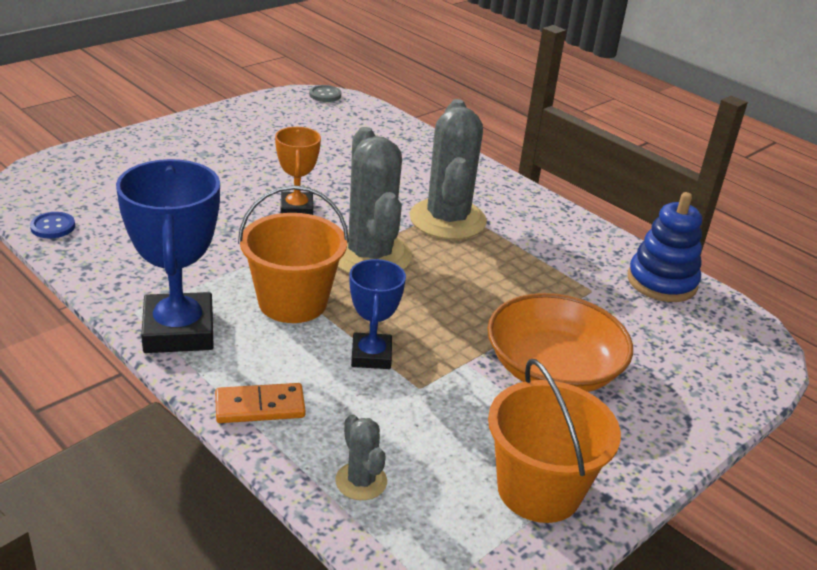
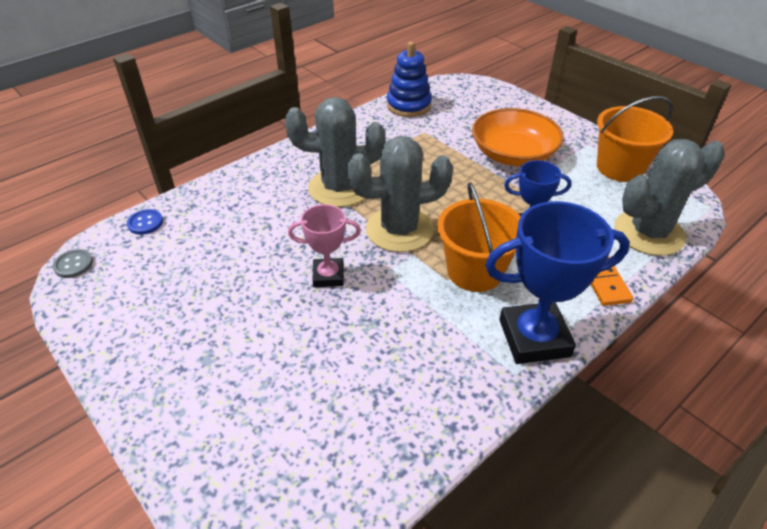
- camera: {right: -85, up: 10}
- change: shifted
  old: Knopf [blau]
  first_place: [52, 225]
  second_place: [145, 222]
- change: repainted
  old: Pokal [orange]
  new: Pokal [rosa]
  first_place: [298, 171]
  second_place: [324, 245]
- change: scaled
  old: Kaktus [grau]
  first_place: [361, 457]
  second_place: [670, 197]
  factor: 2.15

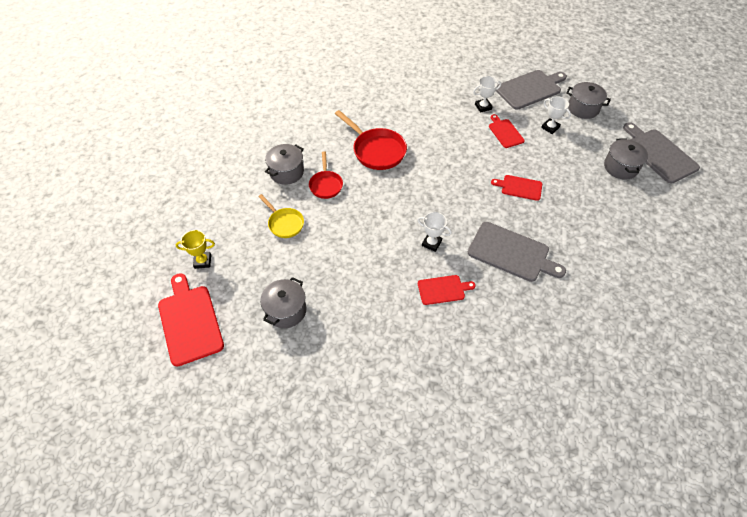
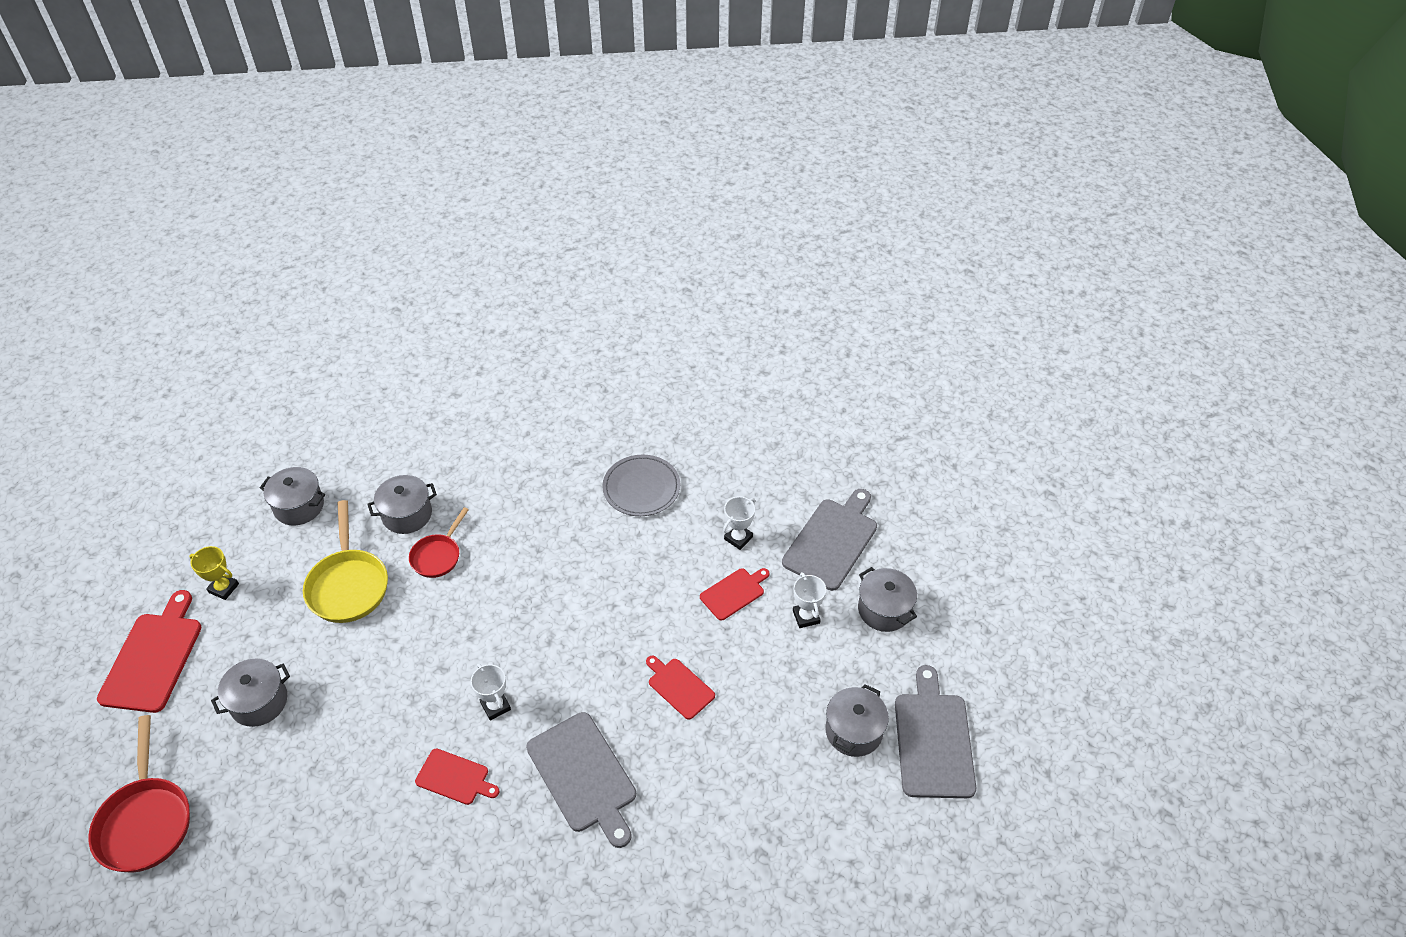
- camera: {right: 30, up: -5}
- change: new
  new: Kochtopf [grau]
  second_place: [292, 496]
- change: new
  new: Teller [grau]
  second_place: [641, 485]
- change: shifted
  old: Pfanne [rot]
  first_place: [371, 140]
  second_place: [139, 794]
- change: rotated
  old: Pokal [weiß]
  first_place: [487, 94]
  second_place: [739, 523]
  degrees: -60
- change: rotated
  old: Schneidebrett [rot]
  first_place: [507, 131]
  second_place: [734, 594]
  degrees: 45
- change: rotated
  old: Schneidebrett [grau]
  first_place: [531, 90]
  second_place: [829, 540]
  degrees: -60
- change: scaled
  old: Pfanne [gelb]
  first_place: [281, 216]
  second_place: [345, 561]
  factor: 1.62

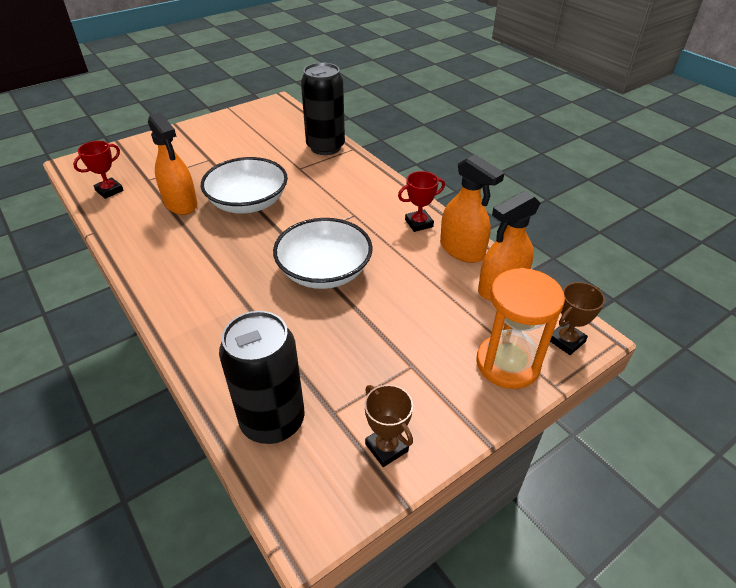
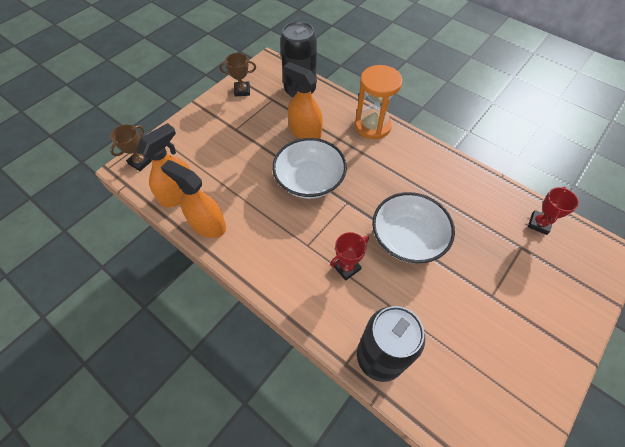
- camera: {right: 165, up: 15}
- change: shifted
  old: Sprühflasche [orange]
  first_place: [172, 163]
  second_place: [303, 100]
- change: shifted
  old: Pokal [rot]
  first_place: [421, 201]
  second_place: [349, 256]
- change: shifted
  old: Sanduhr [orange]
  first_place: [520, 328]
  second_place: [378, 102]
- change: rotated
  old: Pokal [braun]
  first_place: [389, 426]
  second_place: [237, 74]
  degrees: -45

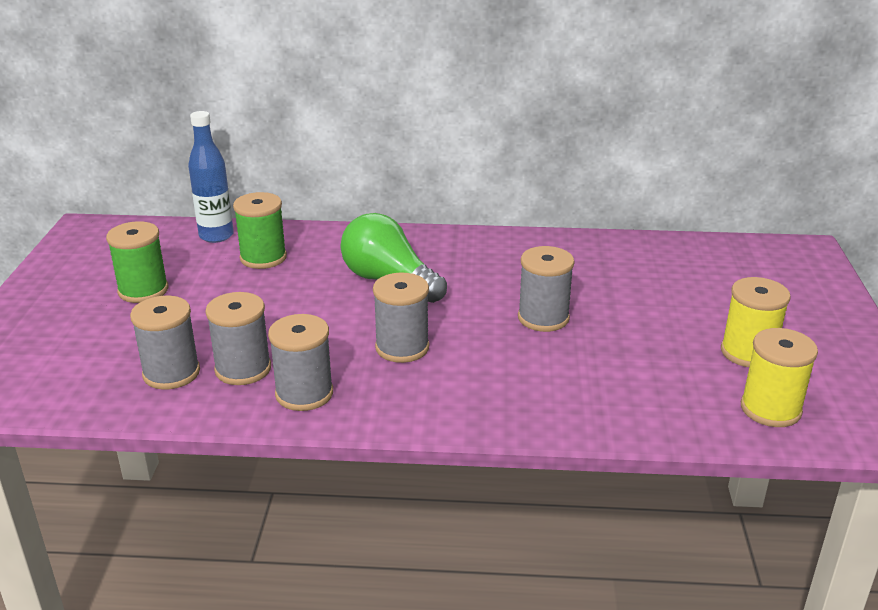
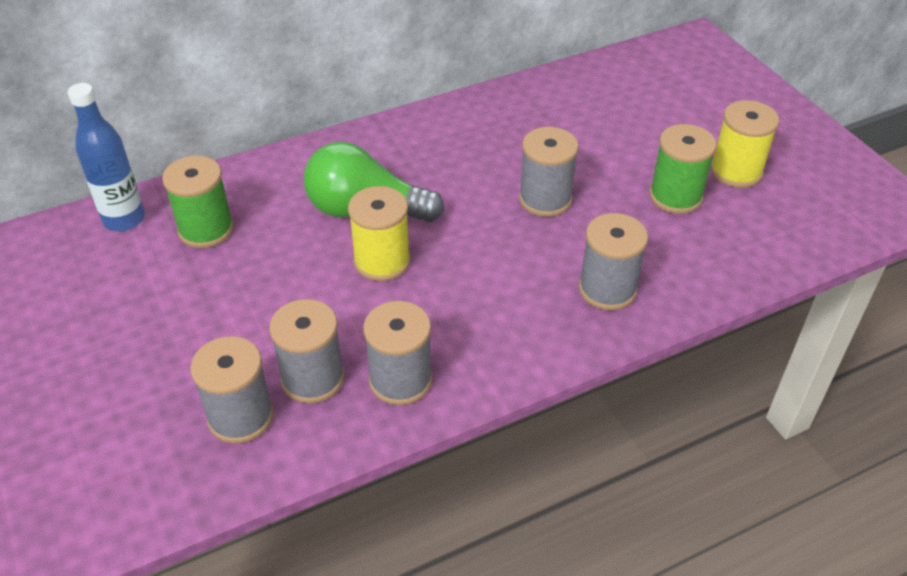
- camera: {right: -30, up: 15}
- change: shifted
  old: Garnrolle [grün]
  first_place: [137, 262]
  second_place: [683, 169]
- change: shifted
  old: Garnrolle [grau]
  first_place: [401, 318]
  second_place: [613, 261]
- change: shifted
  old: Garnrolle [gelb]
  first_place: [779, 377]
  second_place: [379, 233]

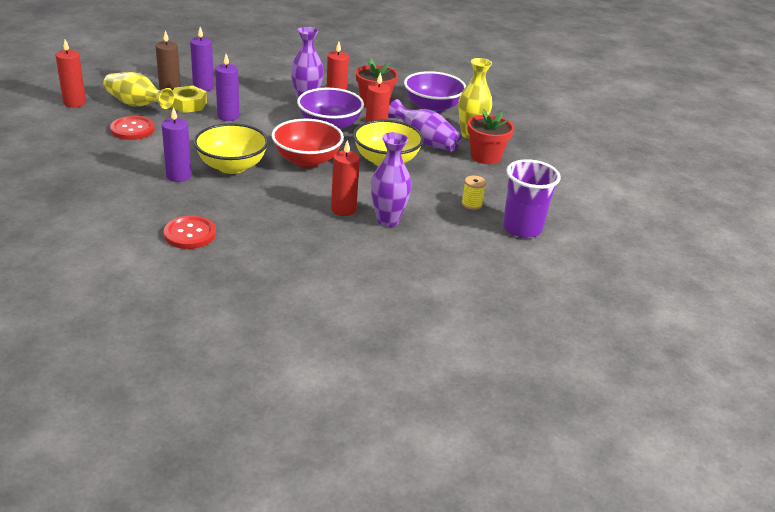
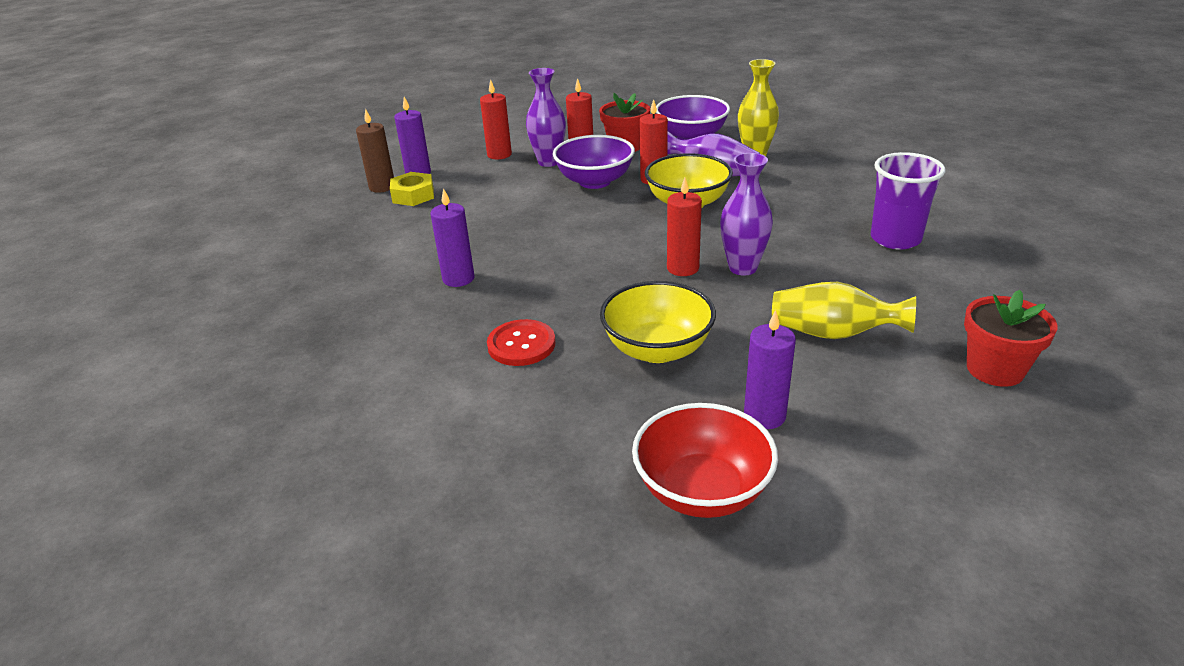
- camera: {right: -10, up: 0}
- change: gone
  old: Knopf [rot]
  first_place: [132, 128]
- change: gone
  old: Garnrolle [gelb]
  first_place: [474, 192]
- change: shifted
  old: Kerze [rot]
  first_place: [71, 73]
  second_place: [496, 119]
- change: shifted
  old: Vase [gelb]
  first_place: [138, 90]
  second_place: [844, 310]
- change: shifted
  old: Schüssel [gelb]
  first_place: [231, 148]
  second_place: [658, 322]
- change: shifted
  old: Kerze [lila]
  first_place: [227, 87]
  second_place: [770, 369]
- change: shifted
  old: Schüssel [rot]
  first_place: [308, 143]
  second_place: [705, 460]
- change: shifted
  old: Blumentopf [rot]
  first_place: [490, 136]
  second_place: [1011, 338]

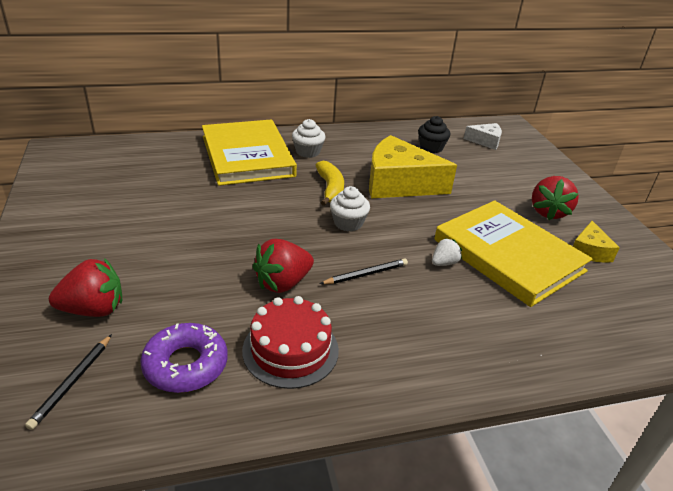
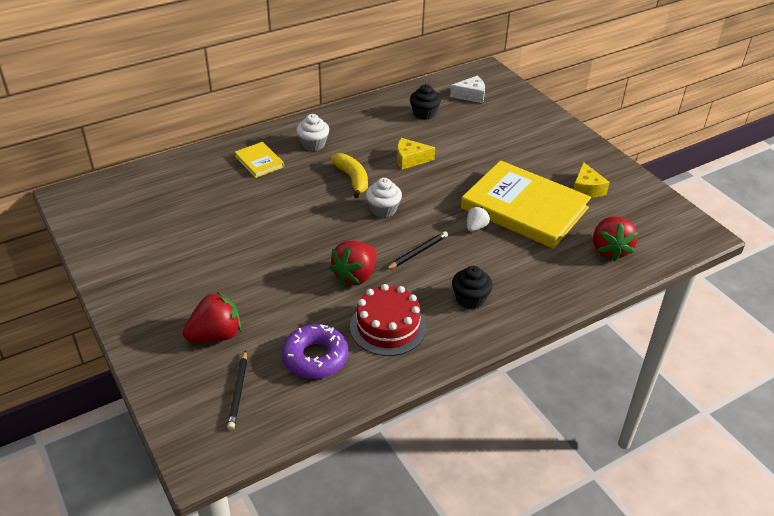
- camera: {right: -15, up: 5}
- change: new
  new: Muffin [schwarz]
  second_place: [472, 287]
- change: shifted
  old: Erdbeere [rot]
  first_place: [555, 198]
  second_place: [615, 238]
- change: scaled
  old: Buch [gelb]
  first_place: [249, 152]
  second_place: [259, 160]
  factor: 0.44
- change: scaled
  old: Käse [gelb]
  first_place: [413, 166]
  second_place: [416, 154]
  factor: 0.49

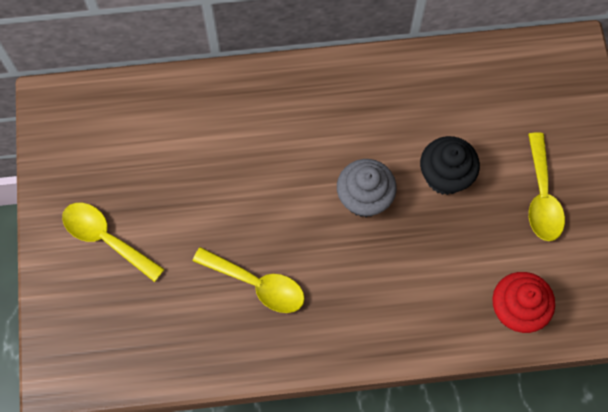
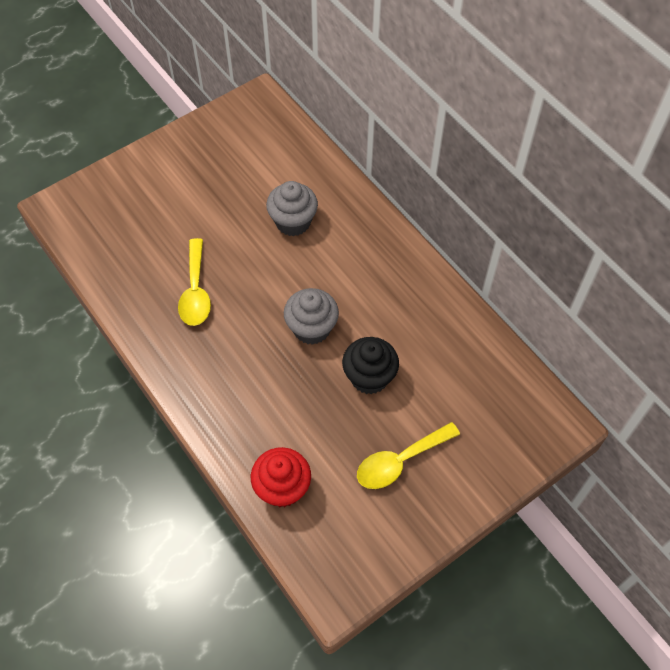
- camera: {right: 60, up: -10}
- change: gone
  old: Löffel [gelb]
  first_place: [113, 242]
- change: new
  new: Muffin [grau]
  second_place: [292, 208]

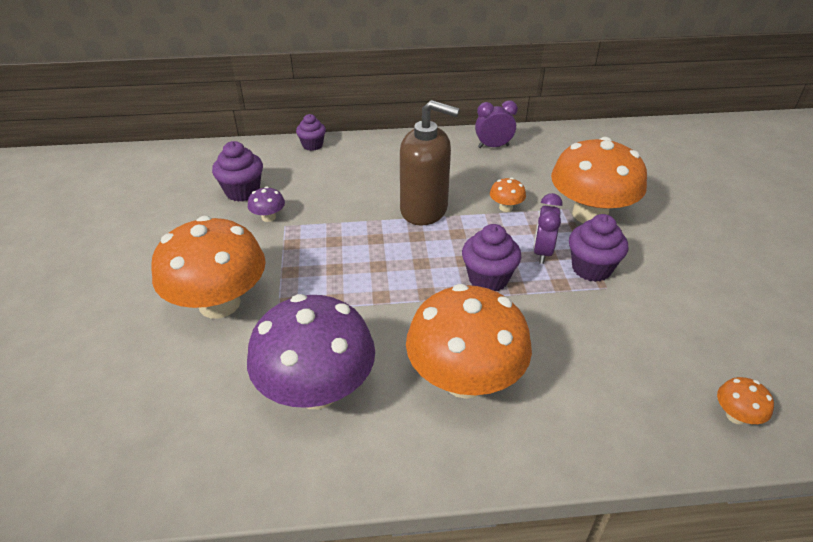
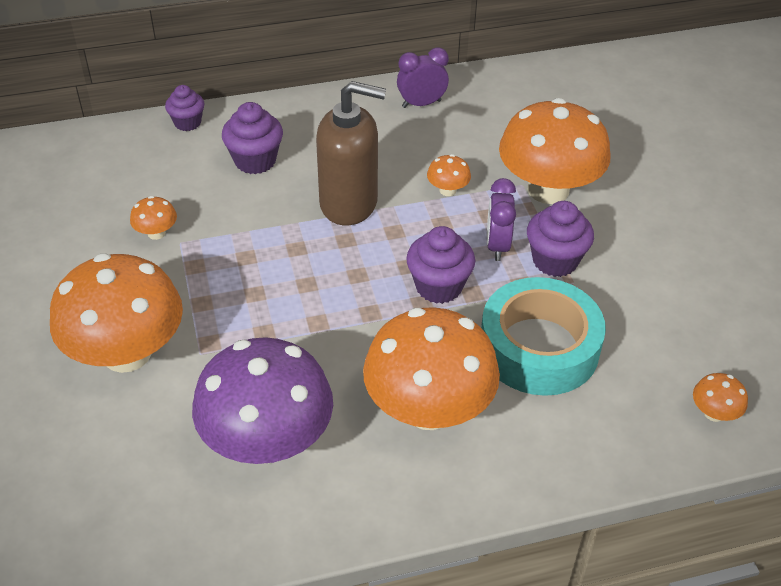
- camera: {right: -10, up: 5}
- change: new
  new: Klebeband [türkis]
  second_place: [543, 336]
- change: shifted
  old: Muffin [lila]
  first_place: [237, 171]
  second_place: [252, 138]
- change: repainted
  old: Pilz [lila]
  new: Pilz [orange]
  first_place: [266, 204]
  second_place: [153, 218]

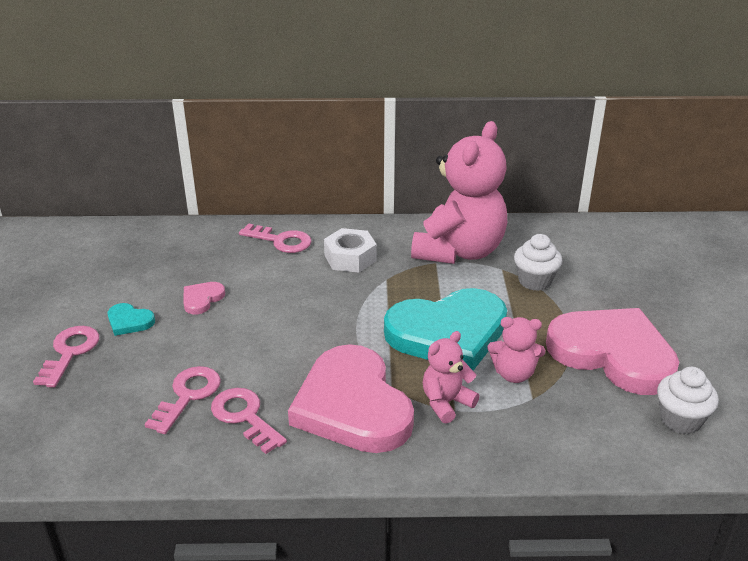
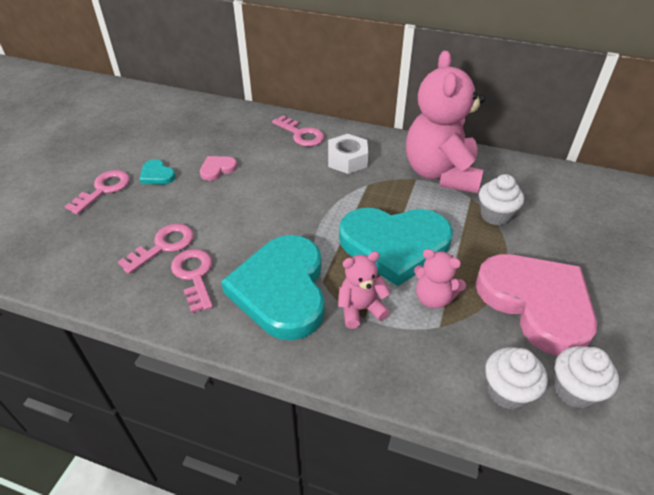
- camera: {right: 20, up: 10}
- change: new
  new: Muffin [weiß]
  second_place: [516, 378]
- change: repainted
  old: Herz [rosa]
  new: Herz [türkis]
  first_place: [351, 398]
  second_place: [273, 287]
- change: rotated
  old: Teddybär [rosa]
  first_place: [459, 192]
  second_place: [445, 122]
  degrees: 135

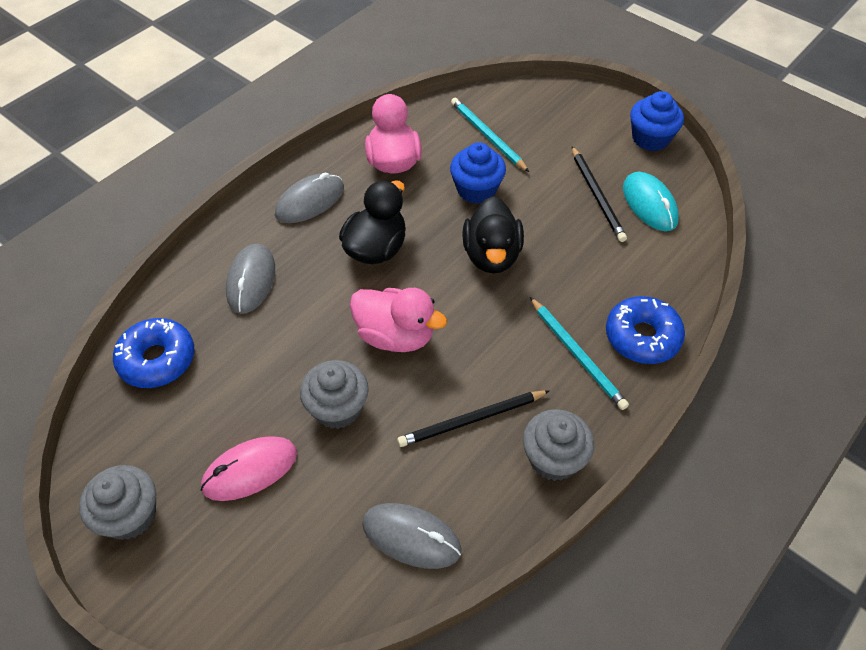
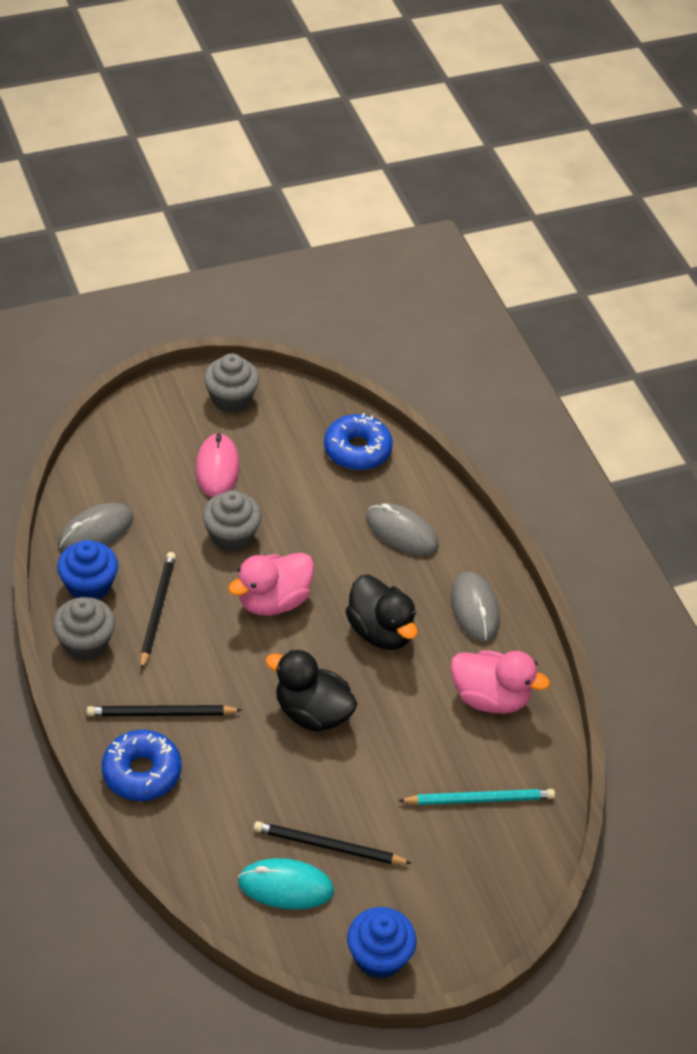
- camera: {right: 115, up: -5}
- change: shifted
  old: Muffin [blau]
  first_place: [478, 173]
  second_place: [87, 570]
- change: repainted
  old: Bleistift [türkis]
  new: Bleistift [schwarz]
  first_place: [579, 353]
  second_place: [164, 710]

